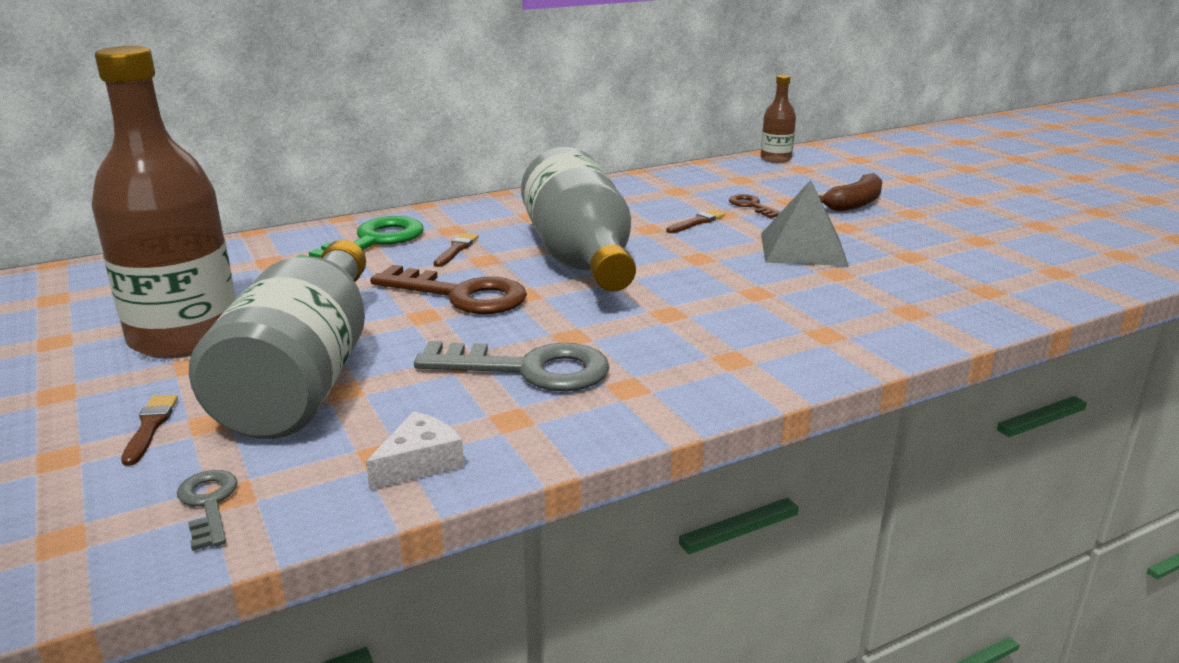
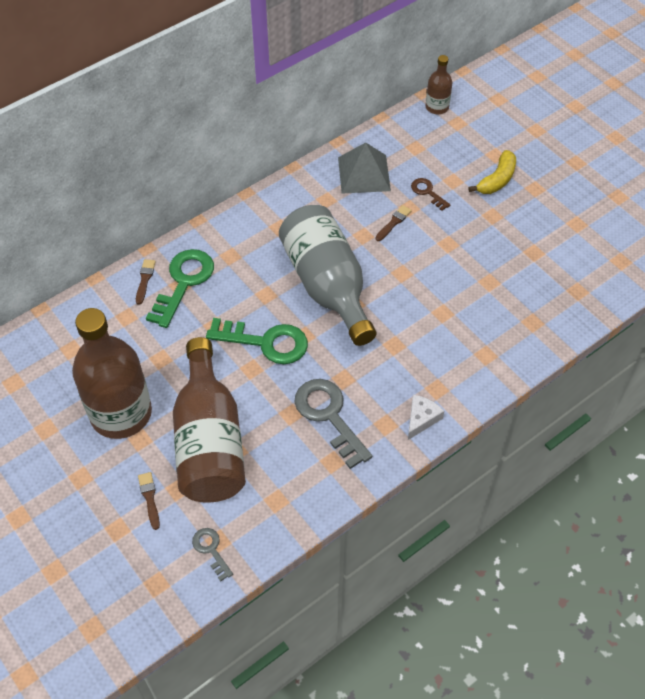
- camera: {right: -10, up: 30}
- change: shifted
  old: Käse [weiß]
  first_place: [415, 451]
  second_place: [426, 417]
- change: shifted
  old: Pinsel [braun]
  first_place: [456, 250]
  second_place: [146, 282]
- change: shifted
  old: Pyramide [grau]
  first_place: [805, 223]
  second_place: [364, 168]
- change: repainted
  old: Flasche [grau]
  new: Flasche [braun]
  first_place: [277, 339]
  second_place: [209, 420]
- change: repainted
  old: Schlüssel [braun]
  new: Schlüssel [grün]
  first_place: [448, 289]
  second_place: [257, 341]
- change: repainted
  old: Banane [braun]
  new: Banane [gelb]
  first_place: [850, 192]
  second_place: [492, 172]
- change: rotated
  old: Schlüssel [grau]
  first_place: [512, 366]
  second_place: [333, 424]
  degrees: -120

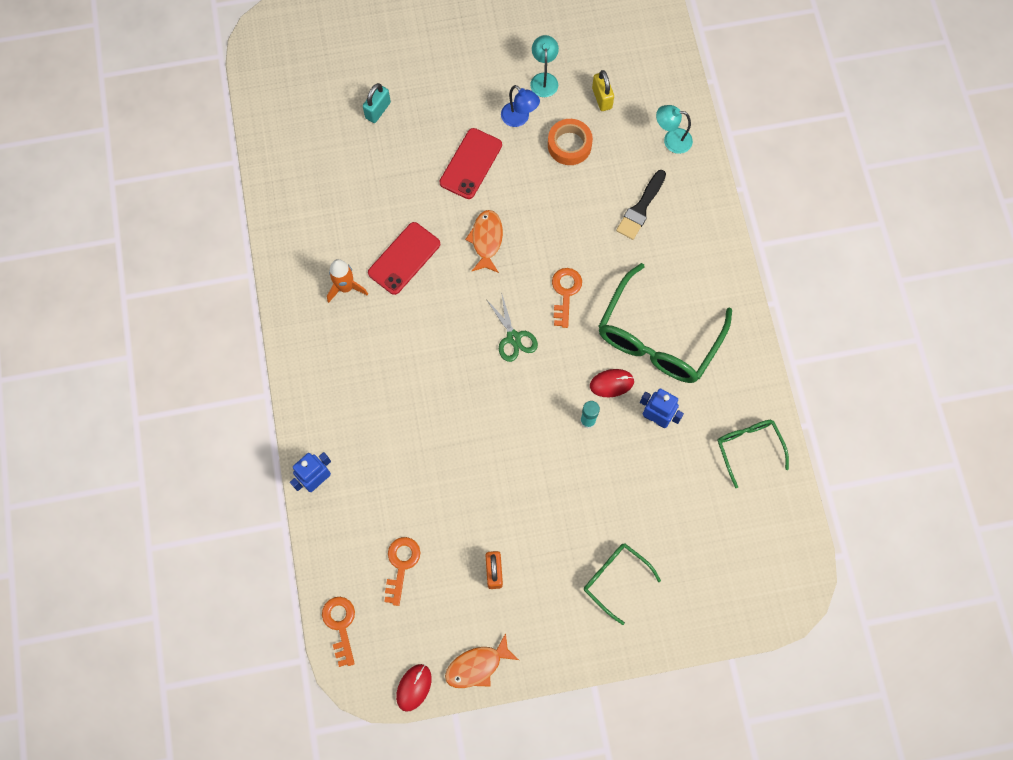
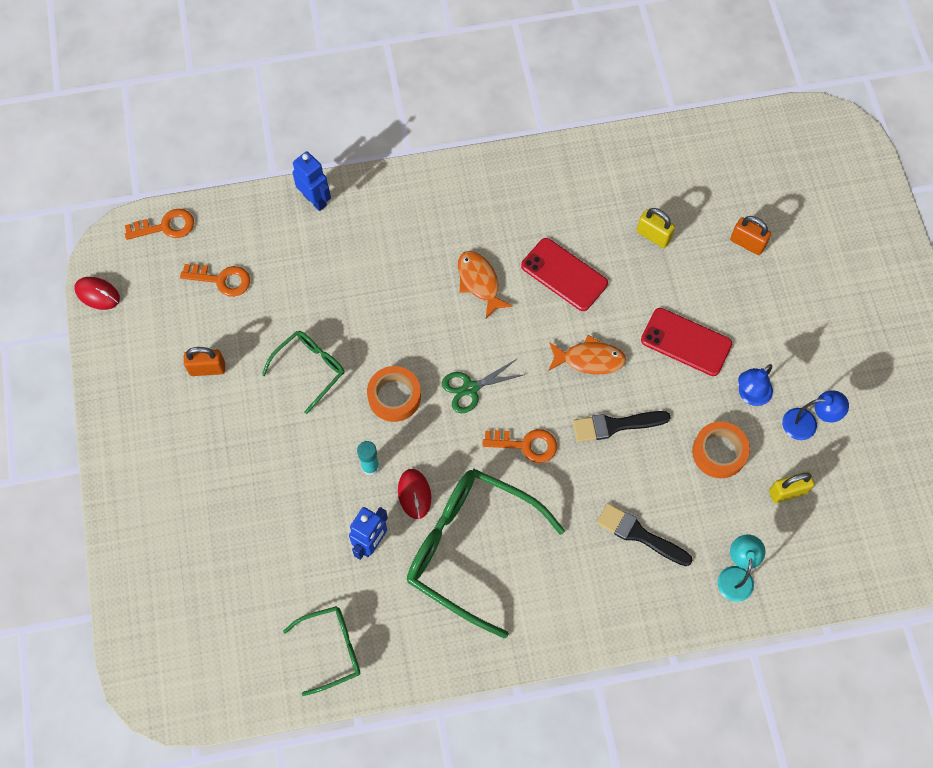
- camera: {right: 90, up: -5}
- change: gone
  old: Rakete [orange]
  first_place: [347, 281]
- change: new
  new: Klebeband [orange]
  second_place: [394, 394]
- change: new
  new: Pinsel [schwarz]
  second_place: [622, 426]
- change: new
  new: Vorhängeschloss [gelb]
  second_place: [656, 228]
- change: shifted
  old: Fisch [orange]
  first_place: [482, 660]
  second_place: [485, 285]
- change: shifted
  old: Brille [grün]
  first_place: [622, 584]
  second_place: [303, 372]
- change: repainted
  old: Vorhängeschloss [türkis]
  new: Vorhängeschloss [orange]
  first_place: [377, 103]
  second_place: [750, 235]
- change: repainted
  old: Lampe [türkis]
  new: Lampe [blau]
  first_place: [544, 66]
  second_place: [815, 415]

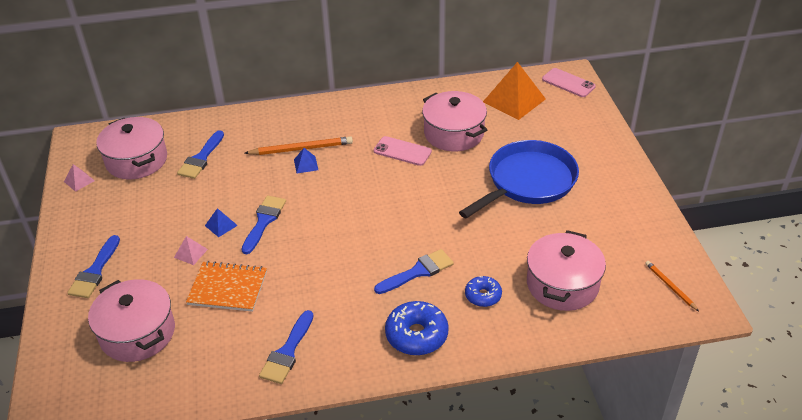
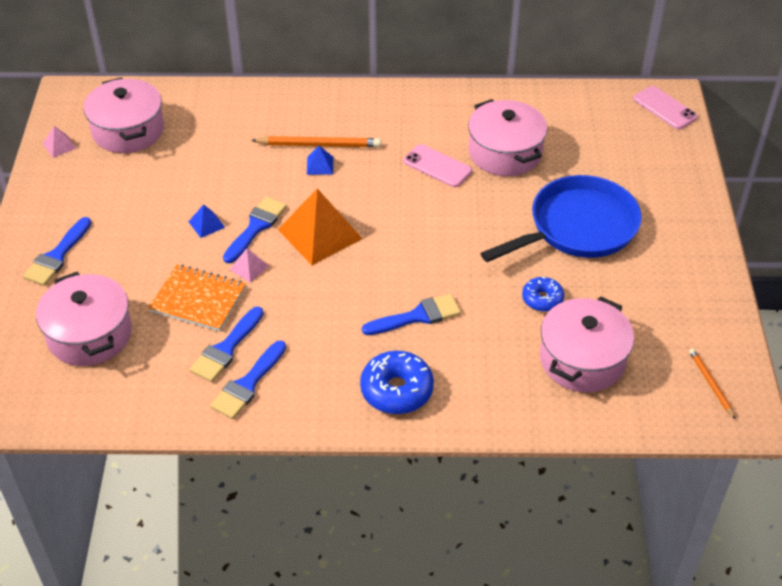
- camera: {right: 10, up: 5}
- change: shifted
  old: Pyramide [rosa]
  first_place: [191, 250]
  second_place: [249, 265]
- change: shifted
  old: Pinsel [blau]
  first_place: [200, 154]
  second_place: [227, 344]
- change: shifted
  old: Donut [blau]
  first_place: [483, 291]
  second_place: [543, 294]
- change: shifted
  old: Pyramide [orange]
  first_place: [514, 91]
  second_place: [320, 226]

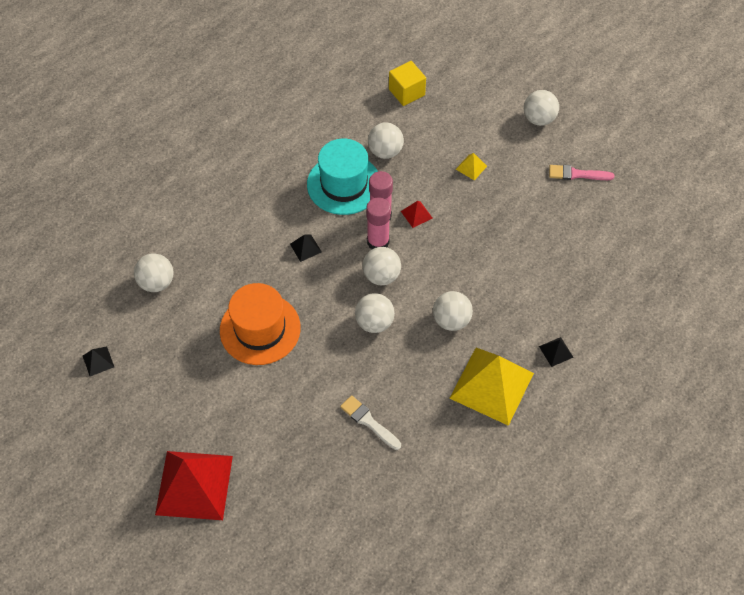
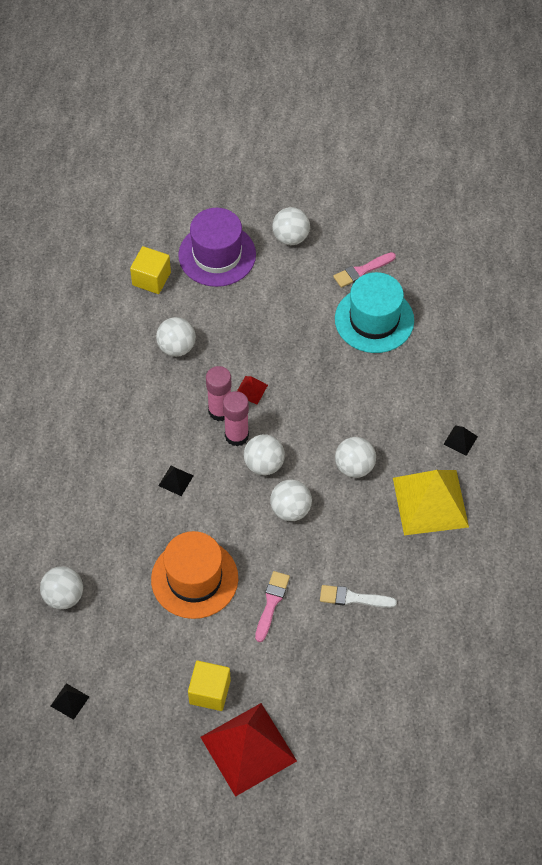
- camera: {right: -35, up: 0}
- change: gone
  old: Pyramide [gelb]
  first_place: [471, 167]
- change: new
  new: Hut [lila]
  second_place: [217, 247]
- change: new
  new: Kubus [gelb]
  second_place: [209, 686]
- change: new
  new: Pinsel [rosa]
  second_place: [272, 606]
- change: shifted
  old: Hut [türkis]
  first_place: [342, 177]
  second_place: [374, 312]

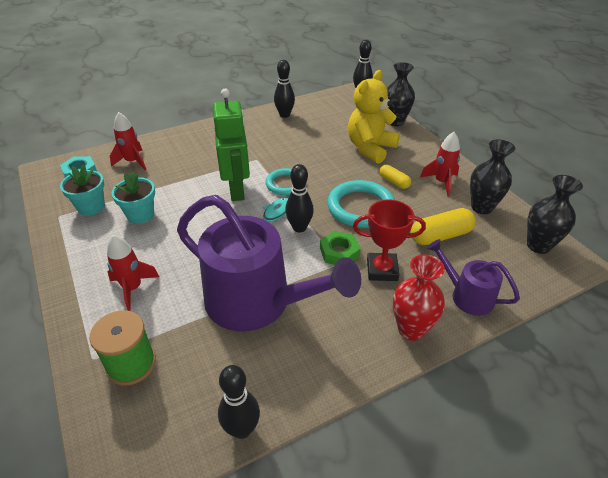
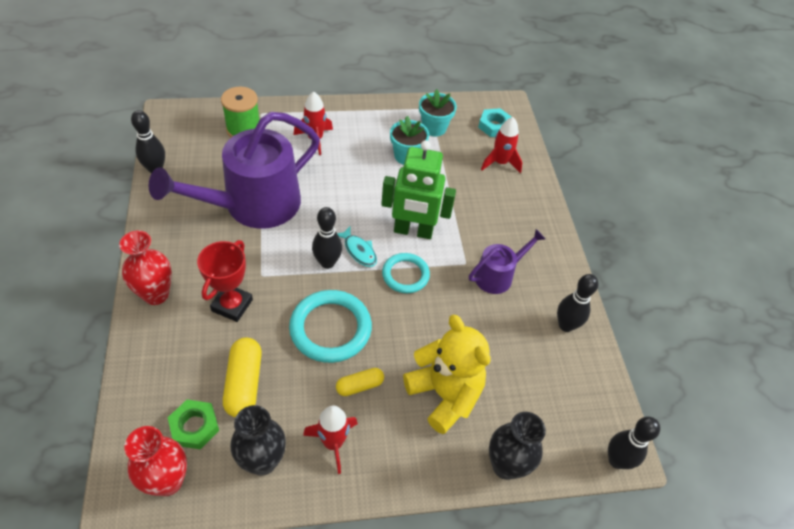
- camera: {right: 105, up: 10}
- change: shifted
  old: Sechskantmutter [grün]
  first_place: [340, 248]
  second_place: [193, 424]
- change: shifted
  old: Gießkanne [lila]
  first_place: [473, 277]
  second_place: [507, 261]
- change: repainted
  old: Vase [schwarz]
  new: Vase [rot]
  first_place: [555, 214]
  second_place: [155, 461]

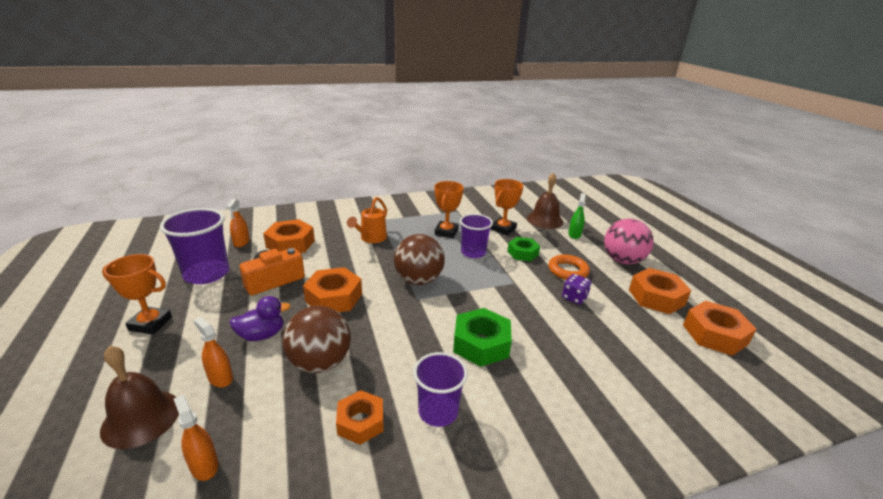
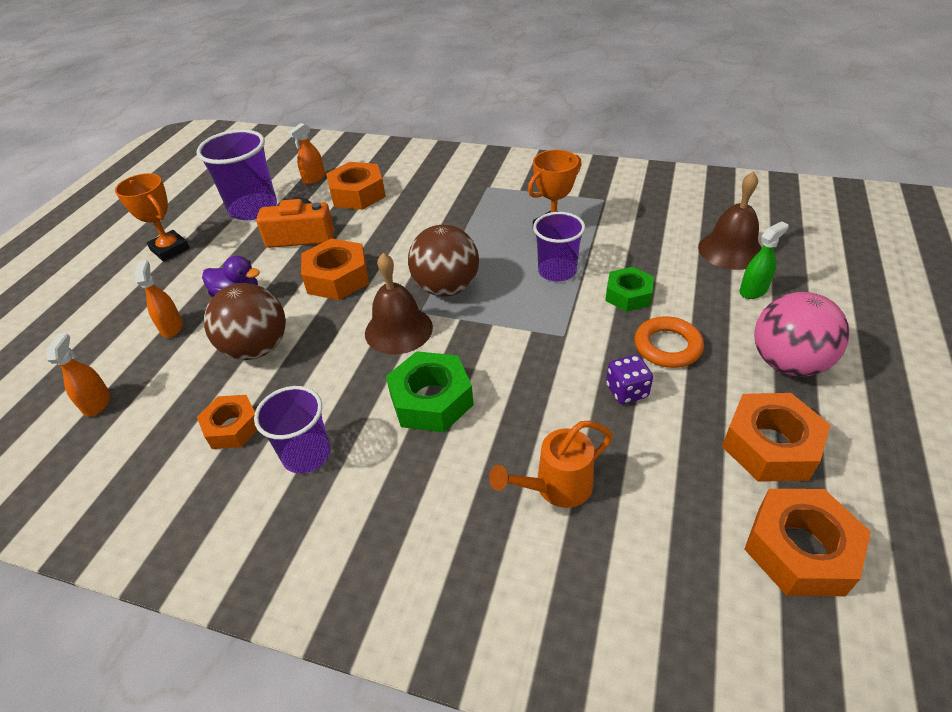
- camera: {right: 40, up: 15}
- change: gone
  old: Pokal [orange]
  first_place: [507, 207]
- change: shifted
  old: Glocke [braun]
  first_place: [139, 397]
  second_place: [399, 303]
- change: shifted
  old: Gießkanne [orange]
  first_place: [367, 220]
  second_place: [551, 464]

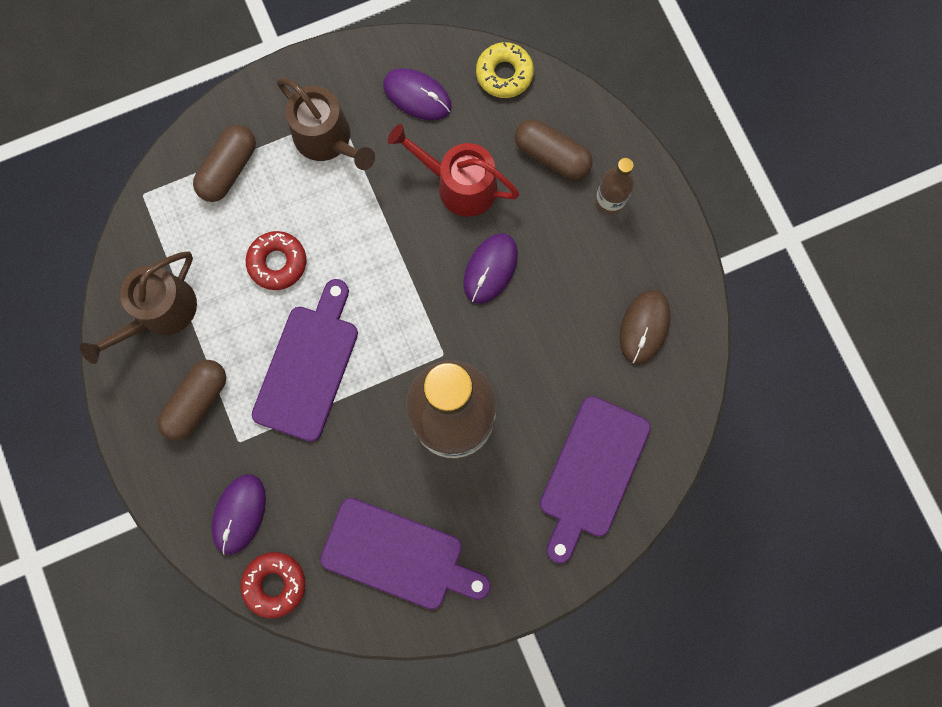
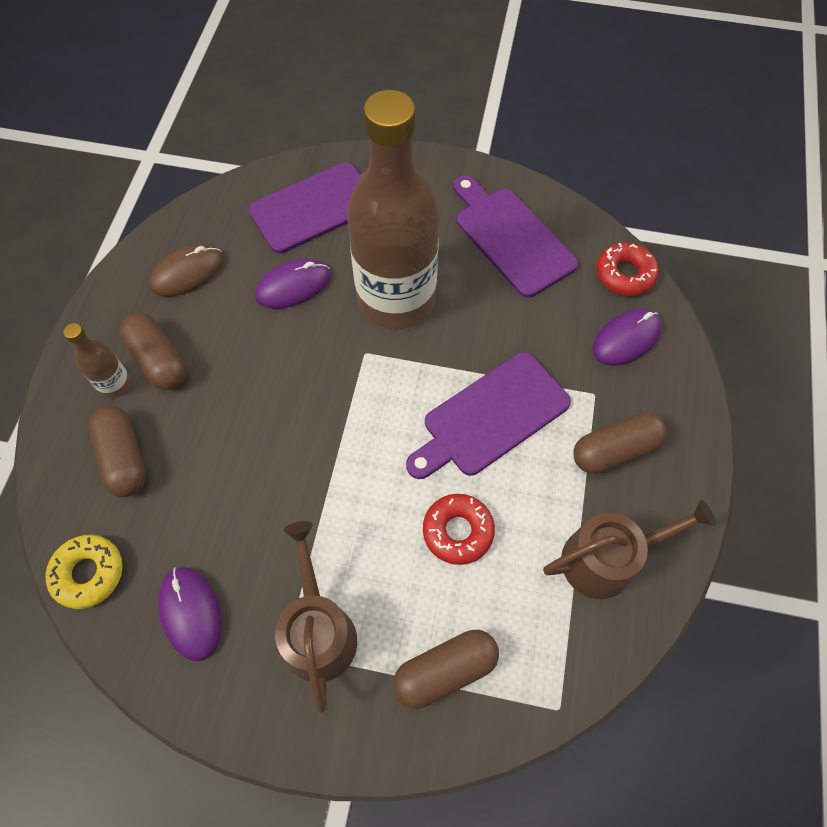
- camera: {right: -145, up: -15}
- change: gone
  old: Gießkanne [rot]
  first_place: [454, 170]
- change: new
  new: Kapsel [braun]
  second_place: [153, 351]
- change: shifted
  old: Computermaus [lila]
  first_place: [490, 268]
  second_place: [293, 284]

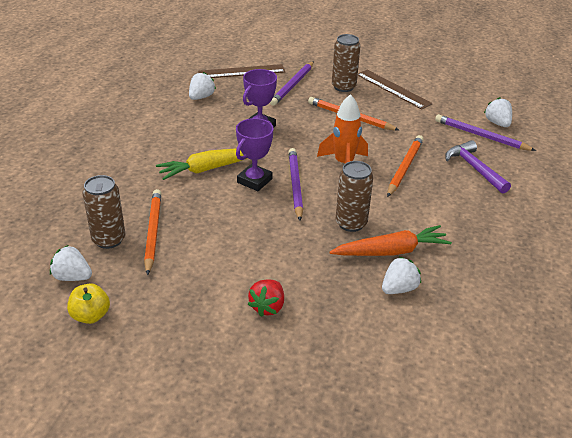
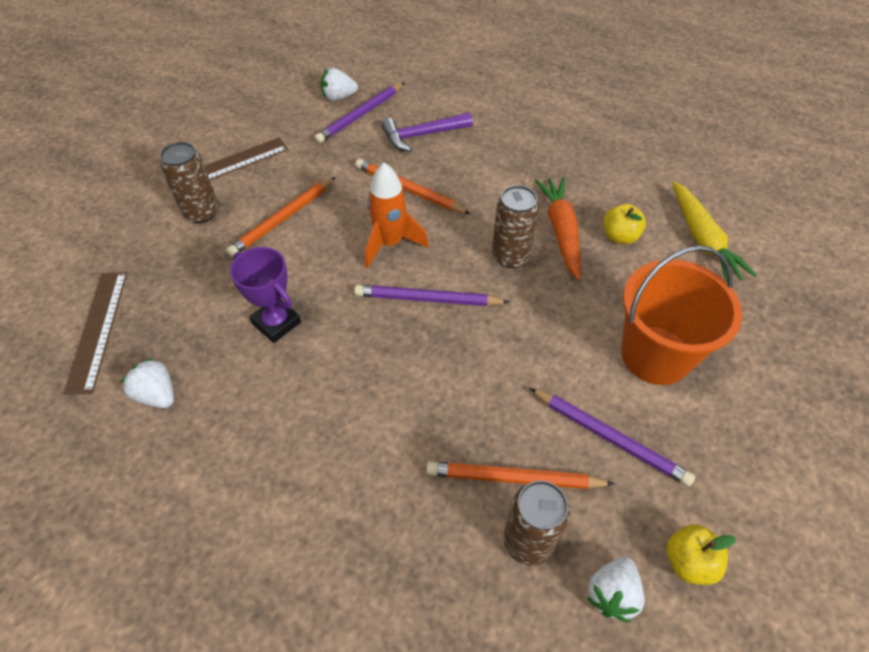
- camera: {right: -80, up: 15}
- change: gone
  old: Pokal [lila]
  first_place: [255, 154]
- change: shifted
  old: Karotte [gelb]
  first_place: [201, 164]
  second_place: [714, 231]
- change: shifted
  old: Bleistift [lila]
  first_place: [292, 83]
  second_place: [612, 437]
- change: swapped
  old: Erdbeere [rot]
  new: Eimer [orange]
  first_place: [266, 298]
  second_place: [681, 315]
- change: swapped
  old: Erdbeere [weiß]
  new: Apfel [gelb]
  first_place: [401, 275]
  second_place: [624, 224]

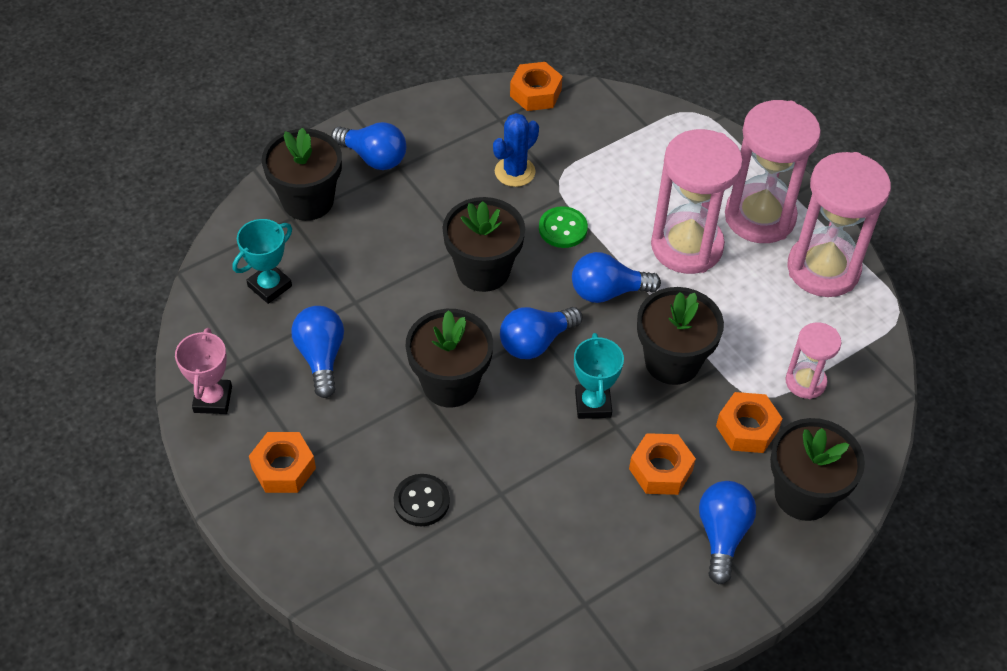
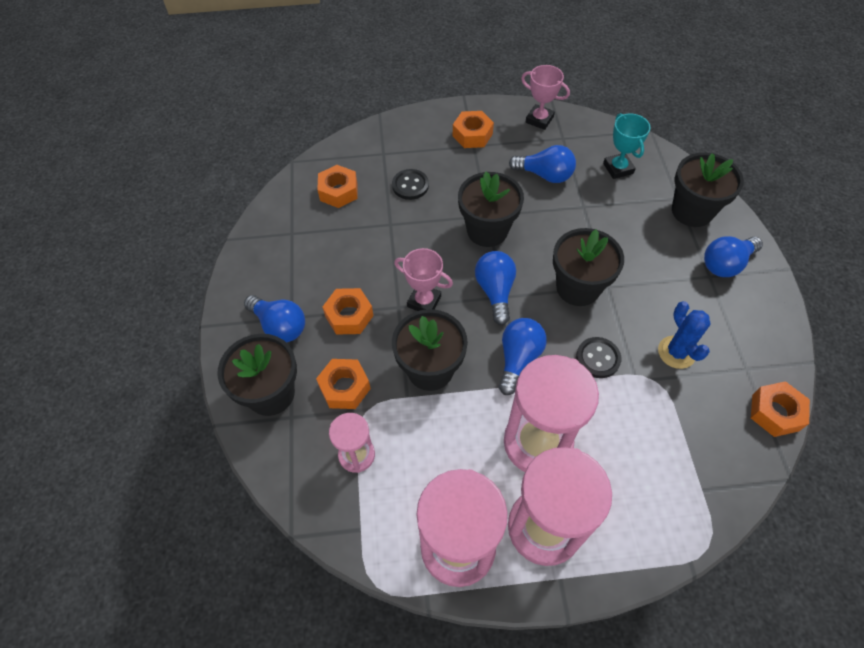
- camera: {right: 120, up: 5}
- change: new
  new: Sechskantmutter [orange]
  second_place: [337, 186]
- change: repainted
  old: Knopf [grün]
  new: Knopf [schwarz]
  first_place: [563, 227]
  second_place: [598, 357]
- change: repainted
  old: Pokal [türkis]
  new: Pokal [rosa]
  first_place: [599, 376]
  second_place: [423, 279]

